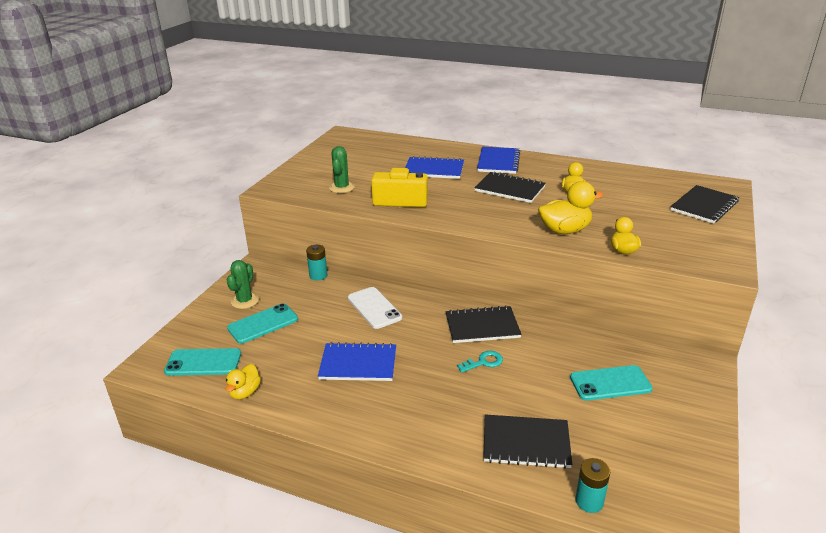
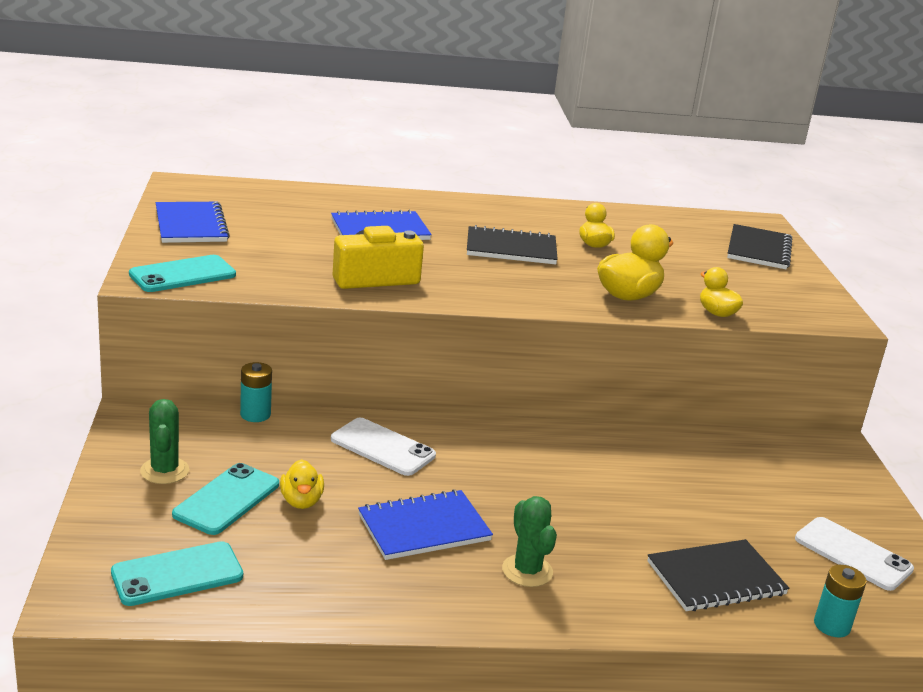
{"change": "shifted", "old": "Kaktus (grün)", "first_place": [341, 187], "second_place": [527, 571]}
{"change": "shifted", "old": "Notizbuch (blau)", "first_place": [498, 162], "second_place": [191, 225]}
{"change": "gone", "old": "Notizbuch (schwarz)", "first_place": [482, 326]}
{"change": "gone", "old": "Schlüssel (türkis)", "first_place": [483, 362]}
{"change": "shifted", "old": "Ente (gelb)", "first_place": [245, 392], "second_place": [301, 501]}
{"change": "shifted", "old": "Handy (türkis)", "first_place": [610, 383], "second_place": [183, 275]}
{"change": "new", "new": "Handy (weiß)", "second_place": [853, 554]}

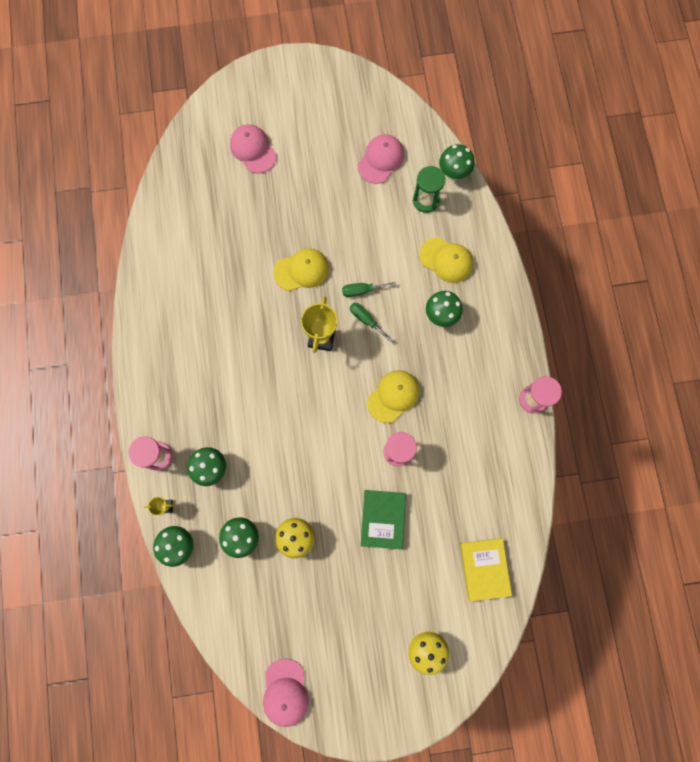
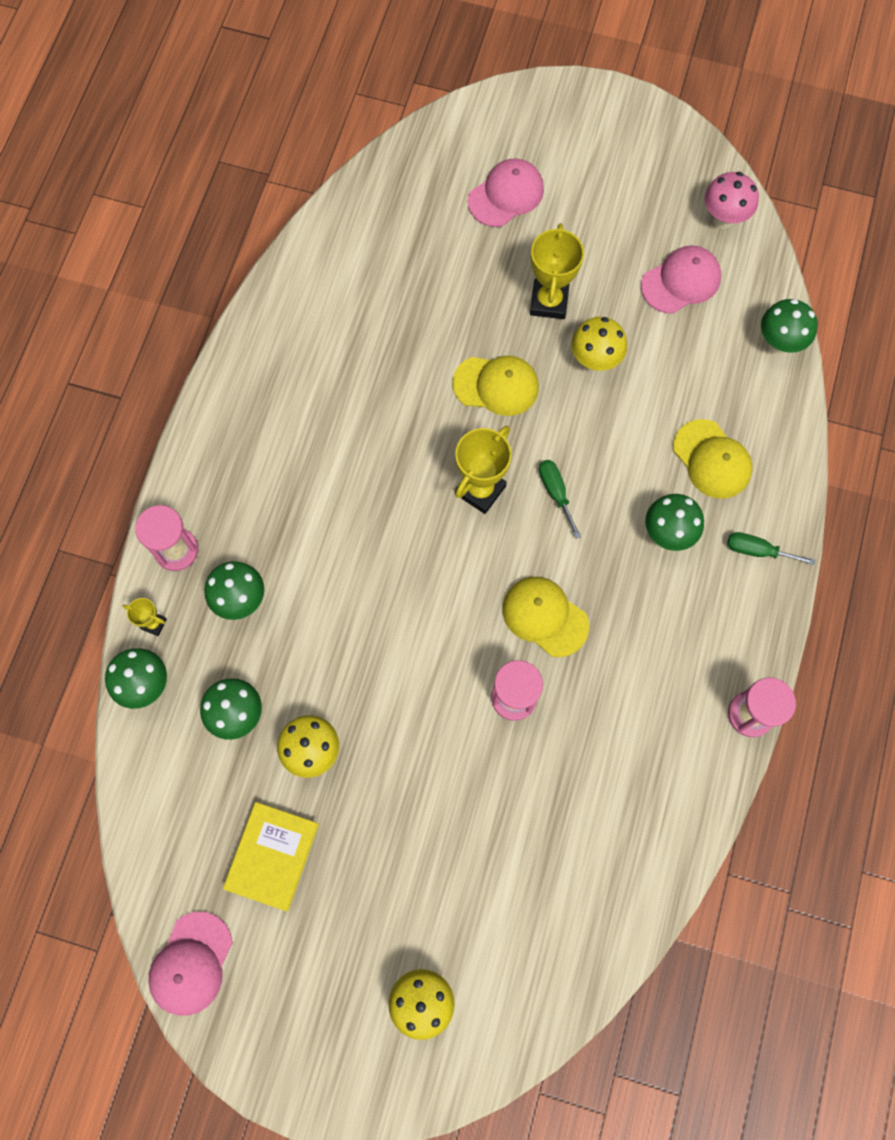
{"change": "rotated", "old": "Kappe (rosa)", "first_place": [253, 150], "second_place": [506, 195], "degrees": 60}
{"change": "gone", "old": "Sanduhr (grün)", "first_place": [425, 200]}
{"change": "shifted", "old": "Schraubenzieher (grün)", "first_place": [362, 290], "second_place": [757, 551]}
{"change": "rotated", "old": "Kappe (gelb)", "first_place": [393, 396], "second_place": [545, 616], "degrees": -120}
{"change": "gone", "old": "Buch (grün)", "first_place": [383, 519]}
{"change": "shifted", "old": "Buch (gelb)", "first_place": [484, 568], "second_place": [272, 856]}
{"change": "new", "new": "Pilz (rosa)", "second_place": [723, 219]}
{"change": "new", "new": "Pokal (gelb)", "second_place": [549, 302]}
{"change": "new", "new": "Pilz (gelb)", "second_place": [595, 361]}

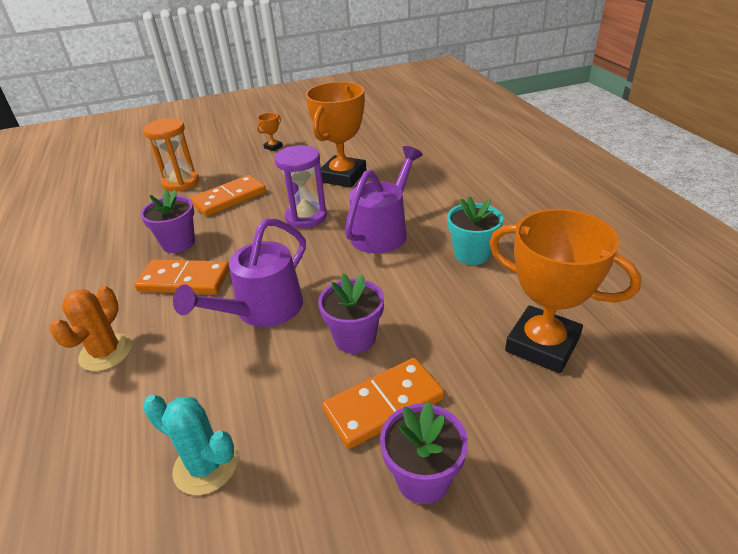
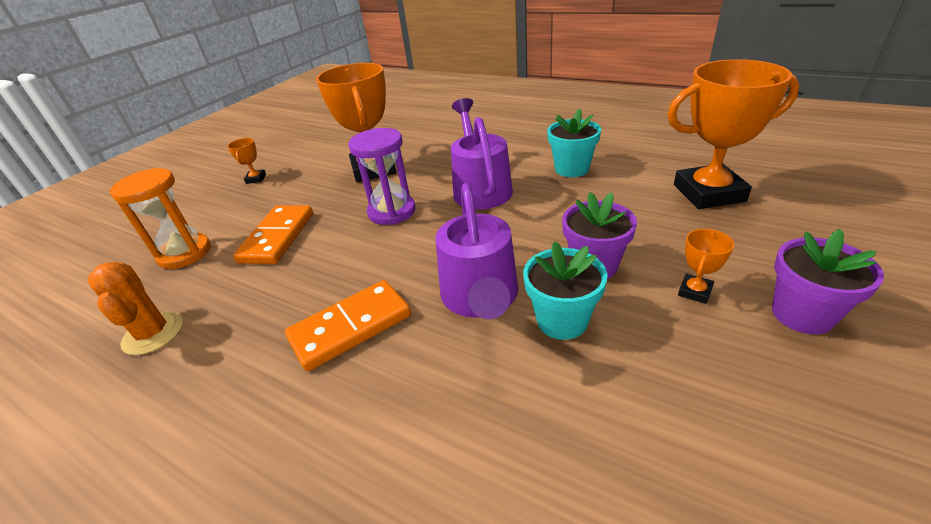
{"change": "gone", "old": "Blumentopf (lila)", "first_place": [178, 243]}
{"change": "shifted", "old": "Kaktus (orange)", "first_place": [106, 352], "second_place": [153, 333]}
{"change": "swapped", "old": "Dominostein (orange)", "new": "Pokal (orange)", "first_place": [383, 404], "second_place": [695, 291]}
{"change": "gone", "old": "Kaktus (türkis)", "first_place": [205, 466]}
{"change": "new", "new": "Blumentopf (türkis)", "second_place": [562, 320]}

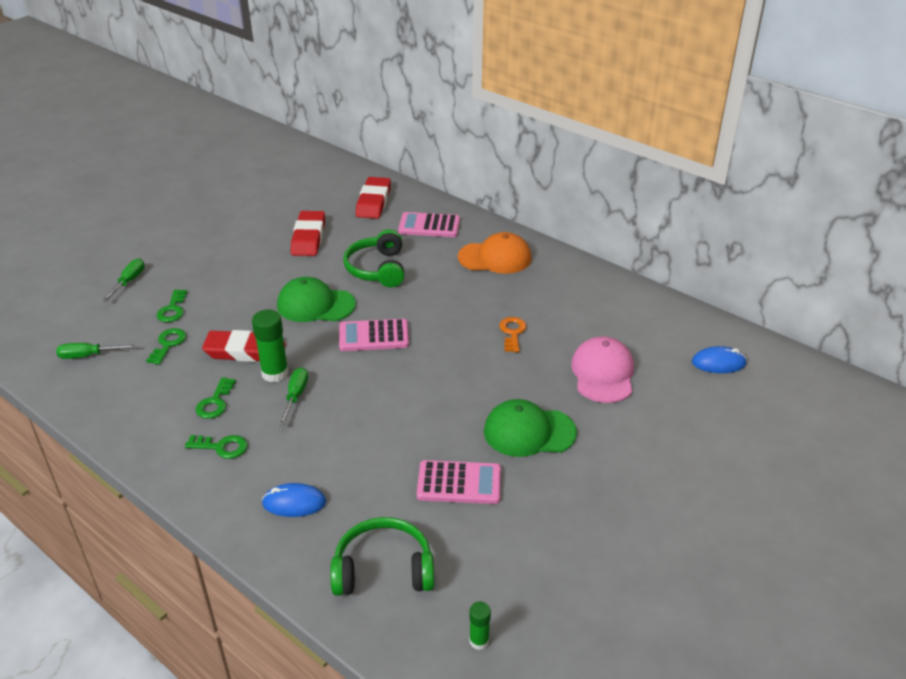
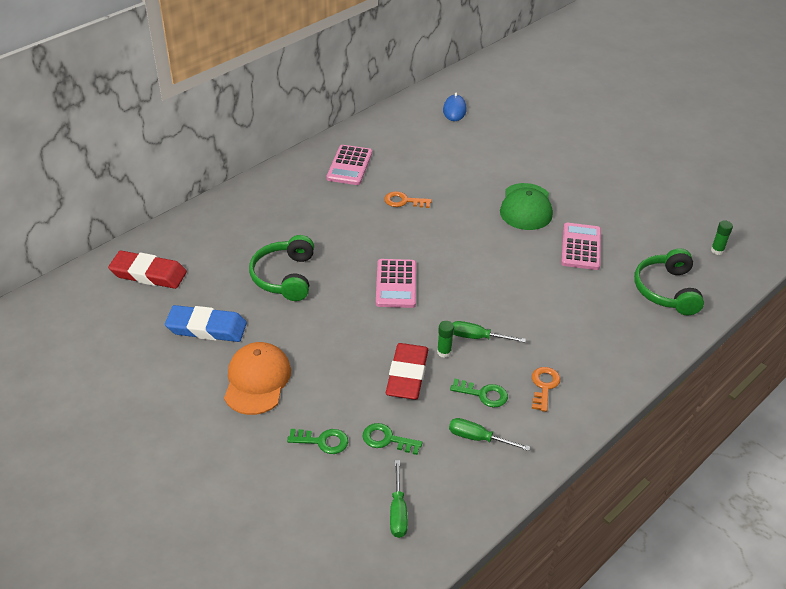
{"change": "repainted", "old": "Radiergummi (rot)", "new": "Radiergummi (blau)", "first_place": [308, 237], "second_place": [206, 328]}
{"change": "shifted", "old": "Taschenrechner (rosa)", "first_place": [429, 226], "second_place": [349, 166]}
{"change": "rotated", "old": "Kopfhörer (grün)", "first_place": [377, 269], "second_place": [285, 277], "degrees": 90}
{"change": "shifted", "old": "Kappe (orange)", "first_place": [495, 258], "second_place": [257, 380]}
{"change": "shifted", "old": "Schraubenzieher (grün)", "first_place": [129, 281], "second_place": [478, 438]}
{"change": "gone", "old": "Kappe (grün)", "first_place": [315, 305]}
{"change": "scaled", "old": "Klebestift (grün)", "first_place": [275, 373], "second_place": [444, 352], "factor": 0.56}
{"change": "gone", "old": "Kappe (rosa)", "first_place": [603, 373]}
{"change": "repainted", "old": "Schlüssel (grün)", "new": "Schlüssel (orange)", "first_place": [221, 447], "second_place": [544, 386]}
{"change": "gone", "old": "Computermaus (blau)", "first_place": [294, 503]}

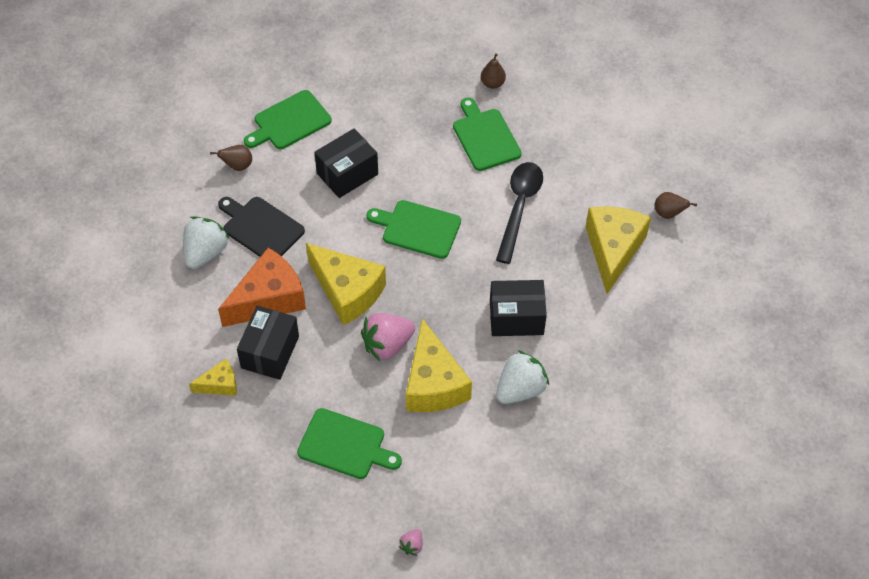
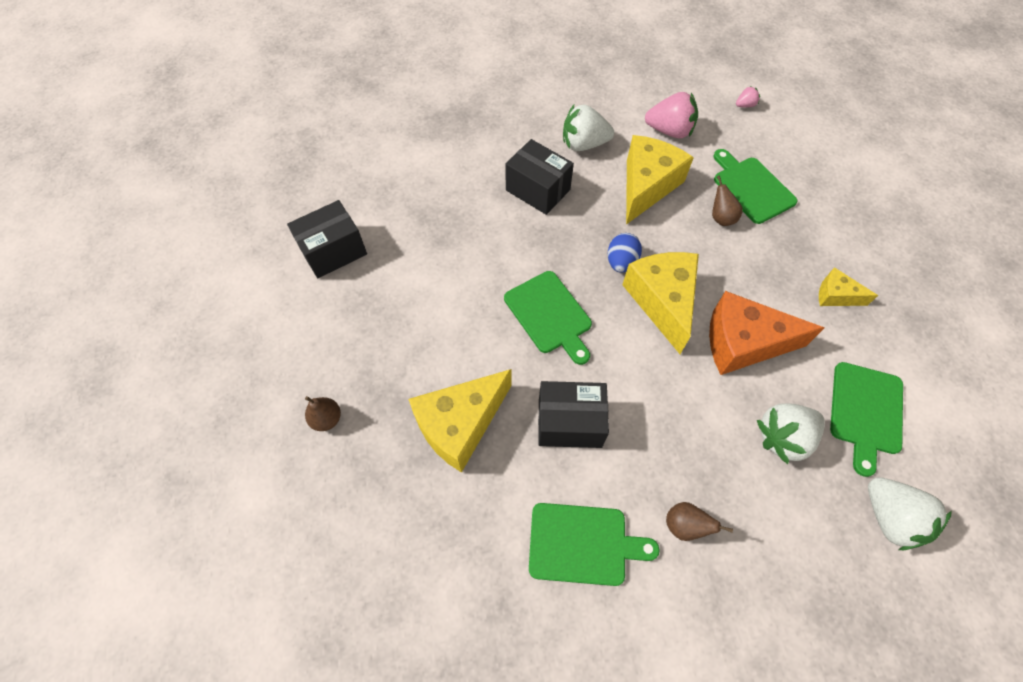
{"change": "shifted", "old": "Schneidebrett (grün)", "first_place": [485, 137], "second_place": [865, 412]}
{"change": "gone", "old": "Löffel (schwarz)", "first_place": [519, 207]}
{"change": "shifted", "old": "Birne (braun)", "first_place": [668, 213], "second_place": [721, 218]}
{"change": "gone", "old": "Schneidebrett (schwarz)", "first_place": [261, 228]}
{"change": "shifted", "old": "Käse (gelb)", "first_place": [613, 250], "second_place": [460, 425]}
{"change": "shifted", "old": "Schachtel (schwarz)", "first_place": [270, 352], "second_place": [333, 251]}
{"change": "shifted", "old": "Erdbeere (rosa)", "first_place": [387, 345], "second_place": [669, 131]}
{"change": "new", "new": "Ei (blau)", "second_place": [621, 262]}
{"change": "new", "new": "Erdbeere (weiß)", "second_place": [889, 518]}

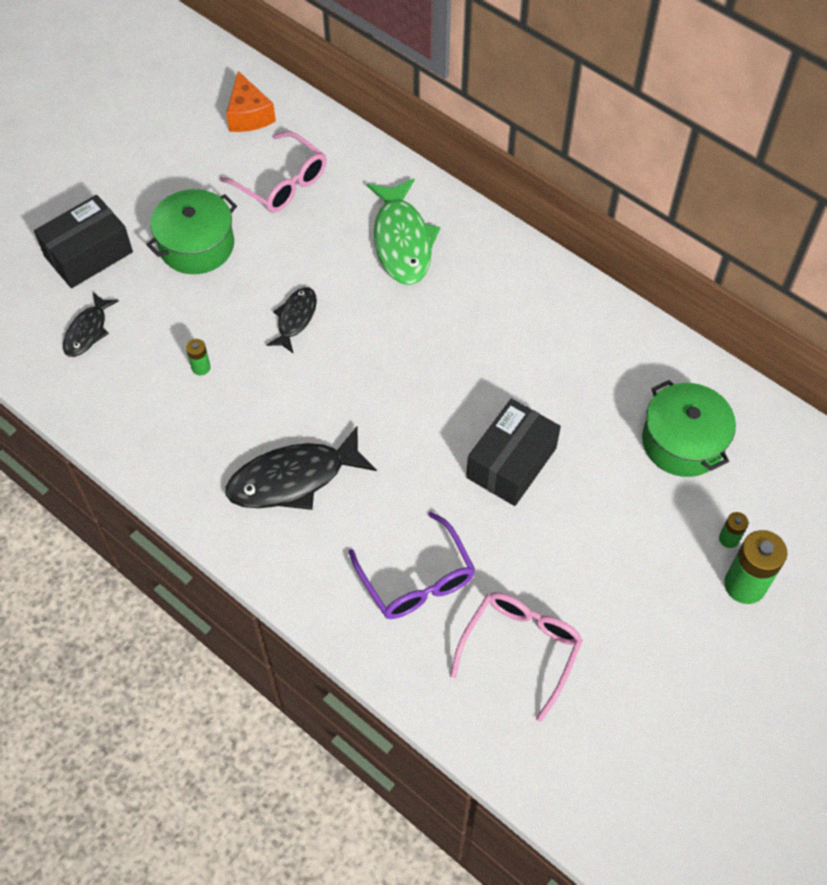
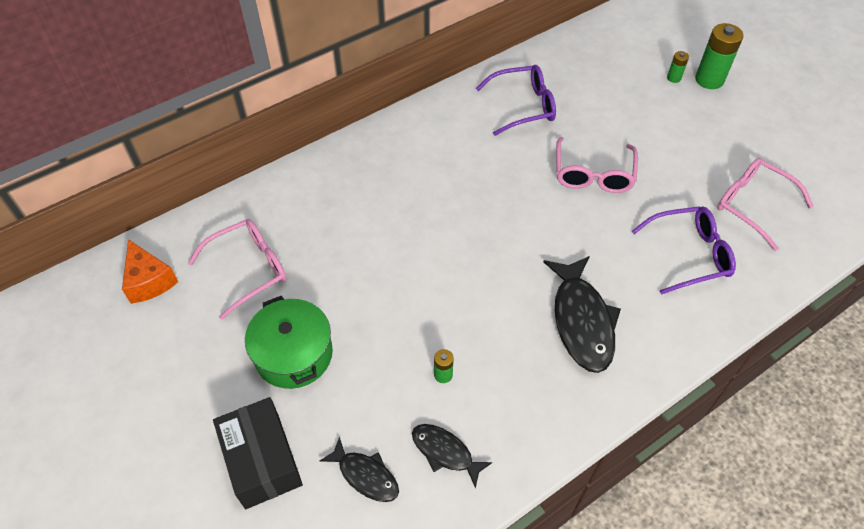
{"change": "rotated", "old": "Käse (orange)", "first_place": [249, 115], "second_place": [149, 281], "degrees": 60}
{"change": "gone", "old": "Fisch (grün)", "first_place": [402, 241]}
{"change": "shifted", "old": "Fisch (schwarz)", "first_place": [295, 319], "second_place": [445, 452]}
{"change": "gone", "old": "Kochtopf (grün)", "first_place": [683, 442]}
{"change": "swapped", "old": "Schachtel (schwarz)", "new": "Brille (rosa)", "first_place": [511, 463], "second_place": [593, 174]}
{"change": "new", "new": "Brille (lila)", "second_place": [523, 106]}

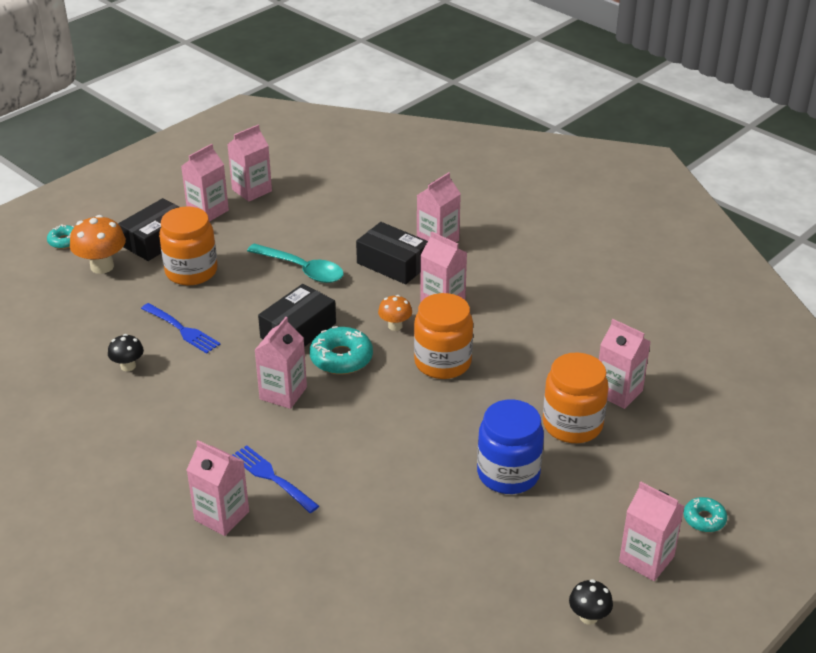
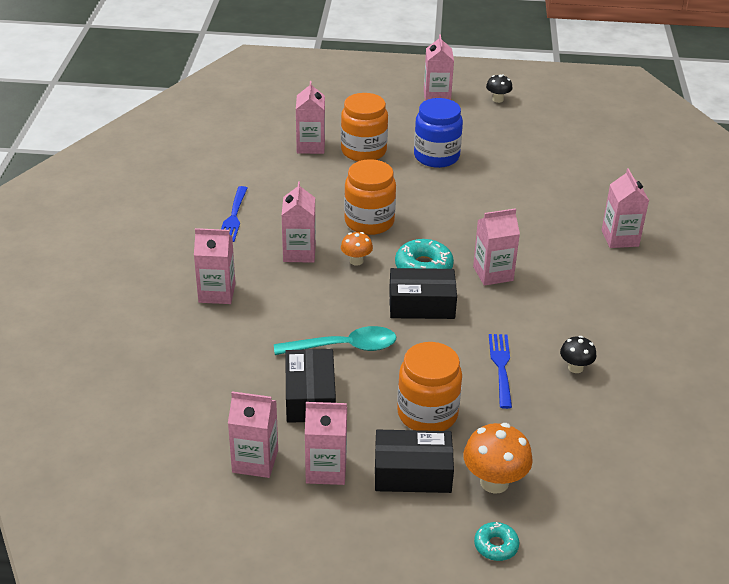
{"change": "shifted", "old": "Schachtel (schwarz)", "first_place": [393, 264], "second_place": [310, 396]}
{"change": "rotated", "old": "Löffel (türkis)", "first_place": [302, 269], "second_place": [344, 347], "degrees": 90}
{"change": "shifted", "old": "Gabel (blau)", "first_place": [272, 478], "second_place": [233, 216]}
{"change": "gone", "old": "Donut (türkis)", "first_place": [704, 519]}

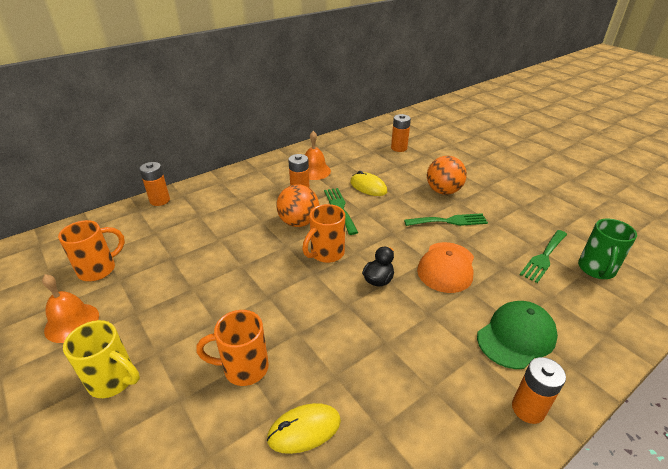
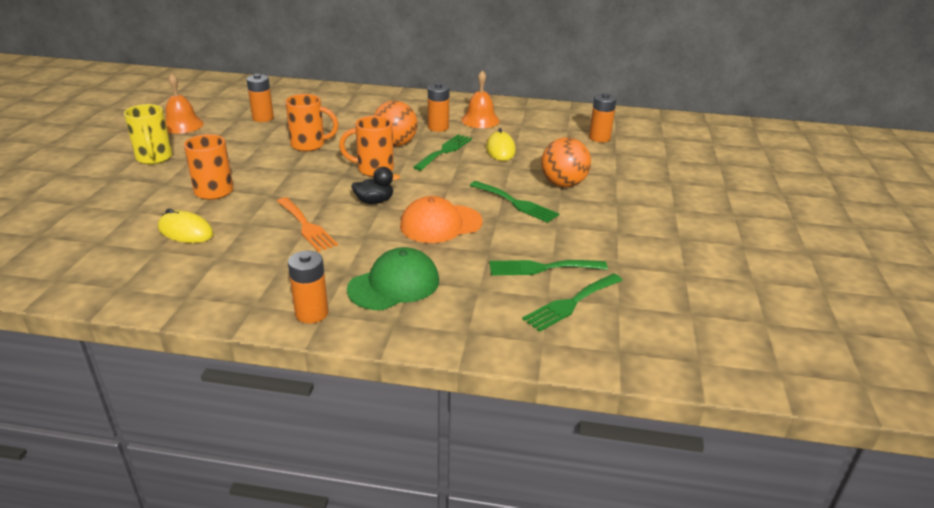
{"change": "shifted", "old": "Batterie (orange)", "first_place": [160, 200], "second_place": [263, 118]}
{"change": "swapped", "old": "Tasse (grün)", "new": "Gabel (grün)", "first_place": [596, 270], "second_place": [571, 303]}
{"change": "shifted", "old": "Tasse (orange)", "first_place": [99, 269], "second_place": [310, 145]}
{"change": "rotated", "old": "Kappe (grün)", "first_place": [516, 336], "second_place": [394, 285], "degrees": -45}
{"change": "new", "new": "Gabel (orange)", "second_place": [306, 226]}

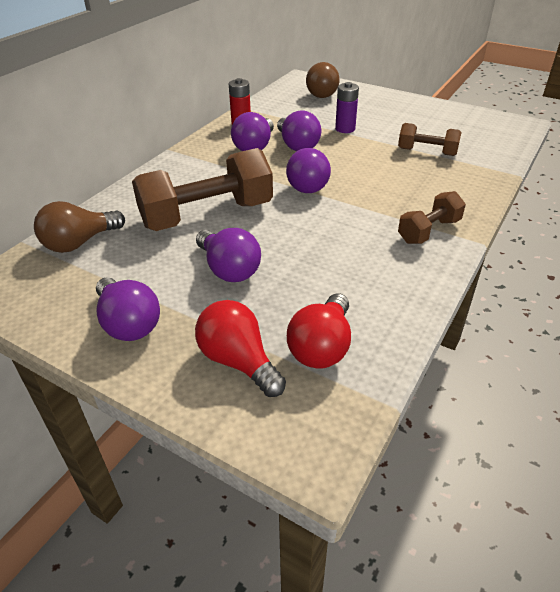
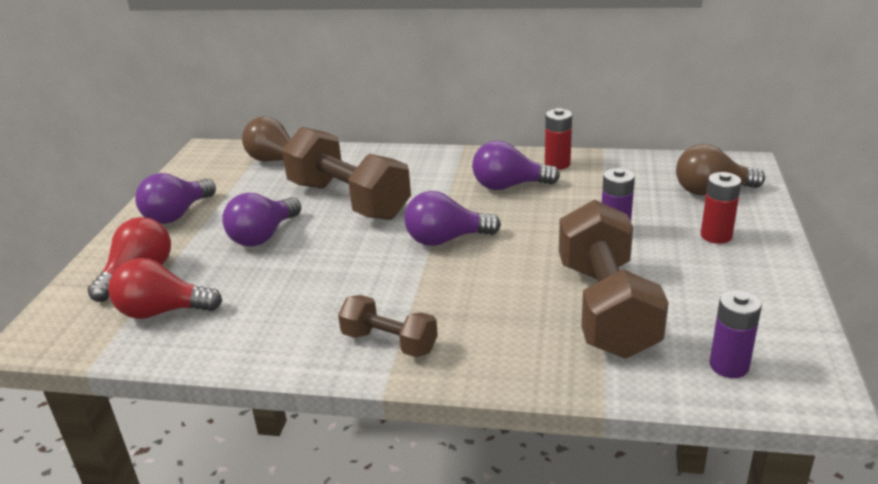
{"change": "gone", "old": "Glühbirne (lila)", "first_place": [297, 145]}
{"change": "scaled", "old": "Hantel (braun)", "first_place": [427, 152], "second_place": [605, 308], "factor": 1.88}
{"change": "new", "new": "Batterie (rot)", "second_place": [716, 236]}
{"change": "new", "new": "Batterie (lila)", "second_place": [729, 366]}

